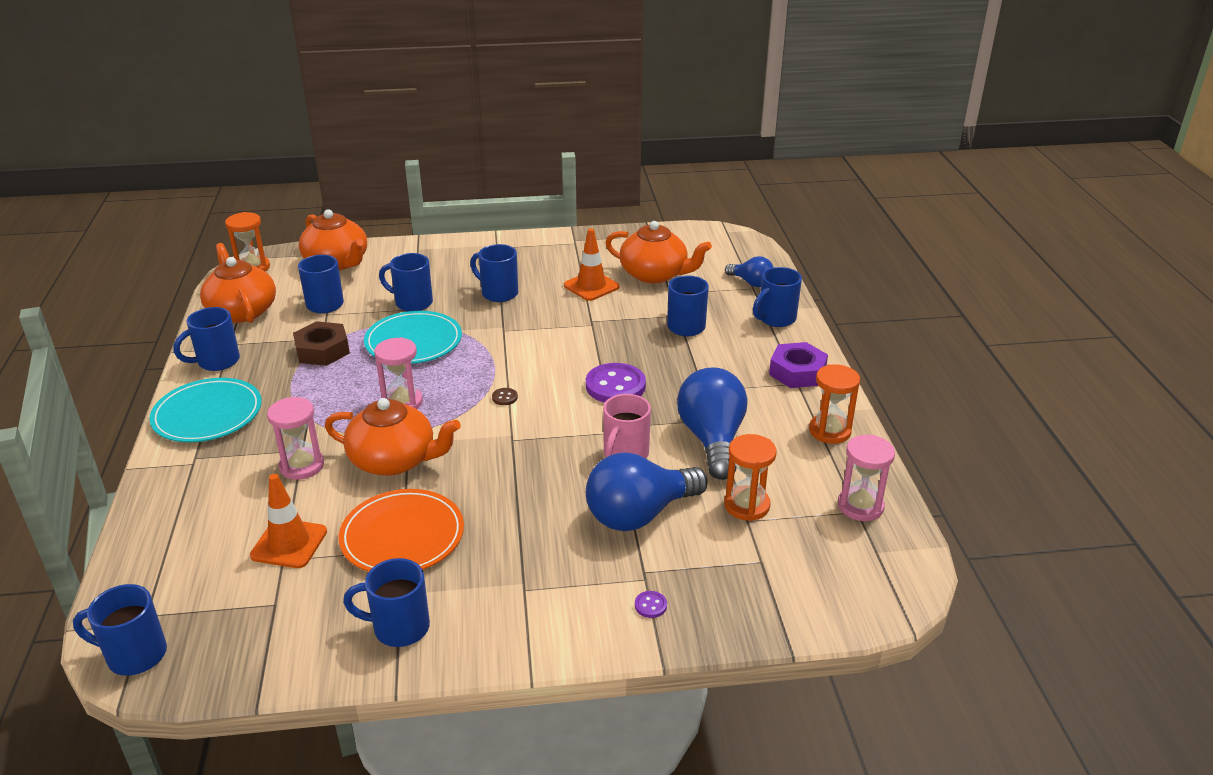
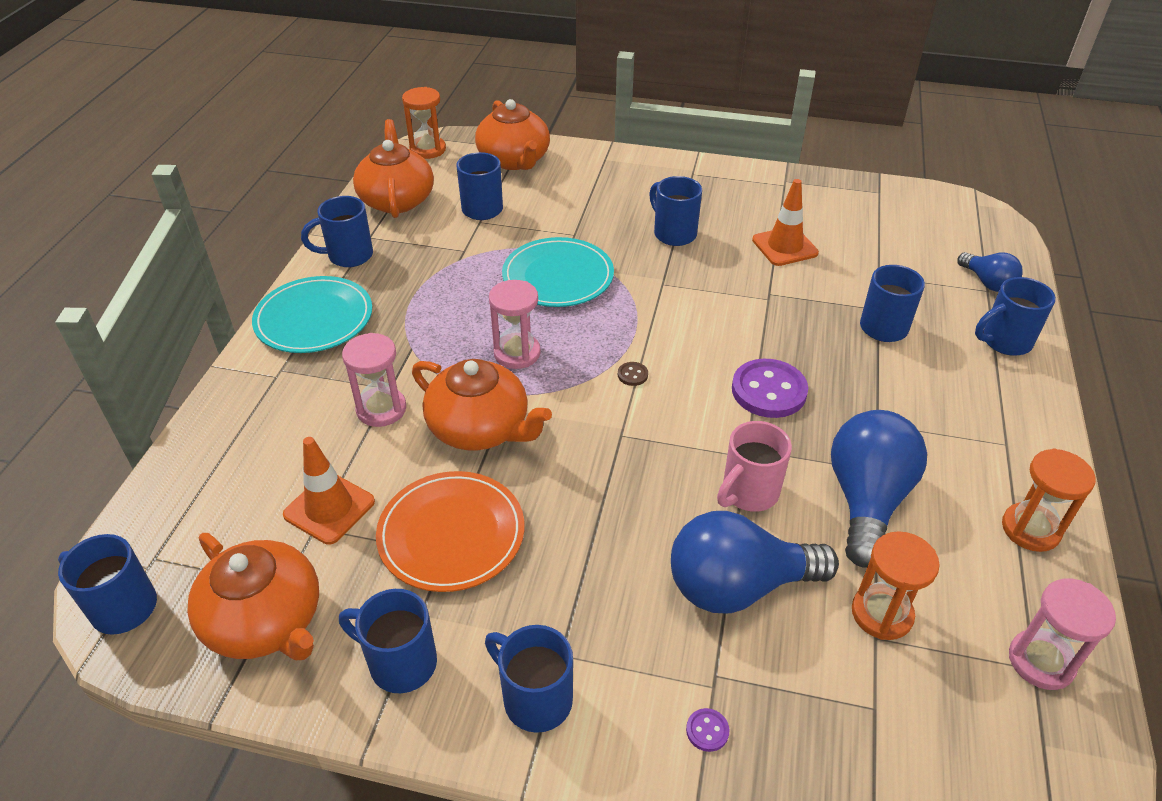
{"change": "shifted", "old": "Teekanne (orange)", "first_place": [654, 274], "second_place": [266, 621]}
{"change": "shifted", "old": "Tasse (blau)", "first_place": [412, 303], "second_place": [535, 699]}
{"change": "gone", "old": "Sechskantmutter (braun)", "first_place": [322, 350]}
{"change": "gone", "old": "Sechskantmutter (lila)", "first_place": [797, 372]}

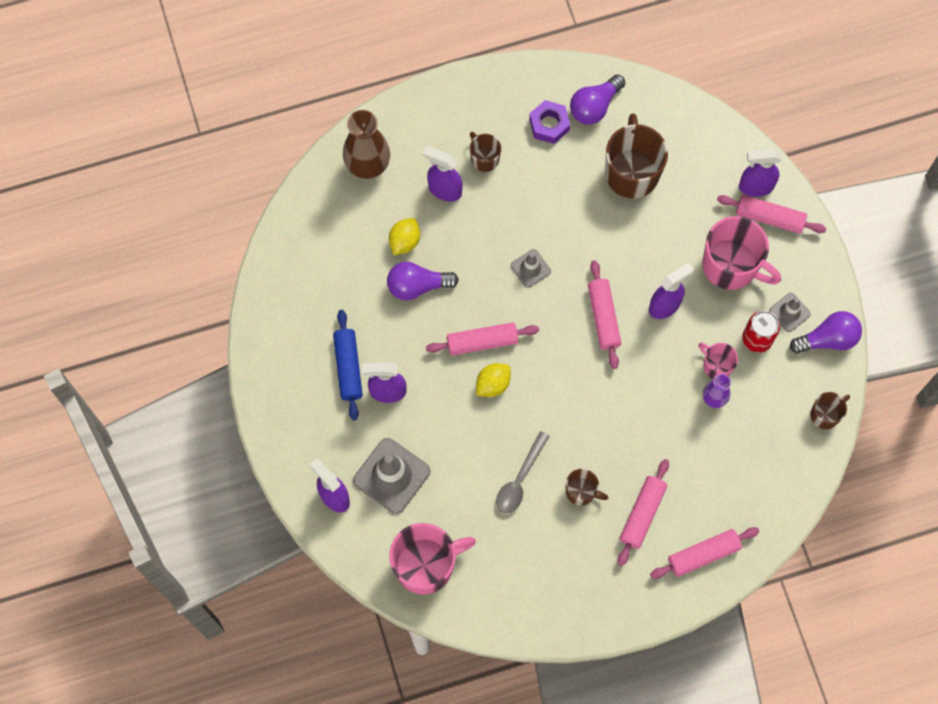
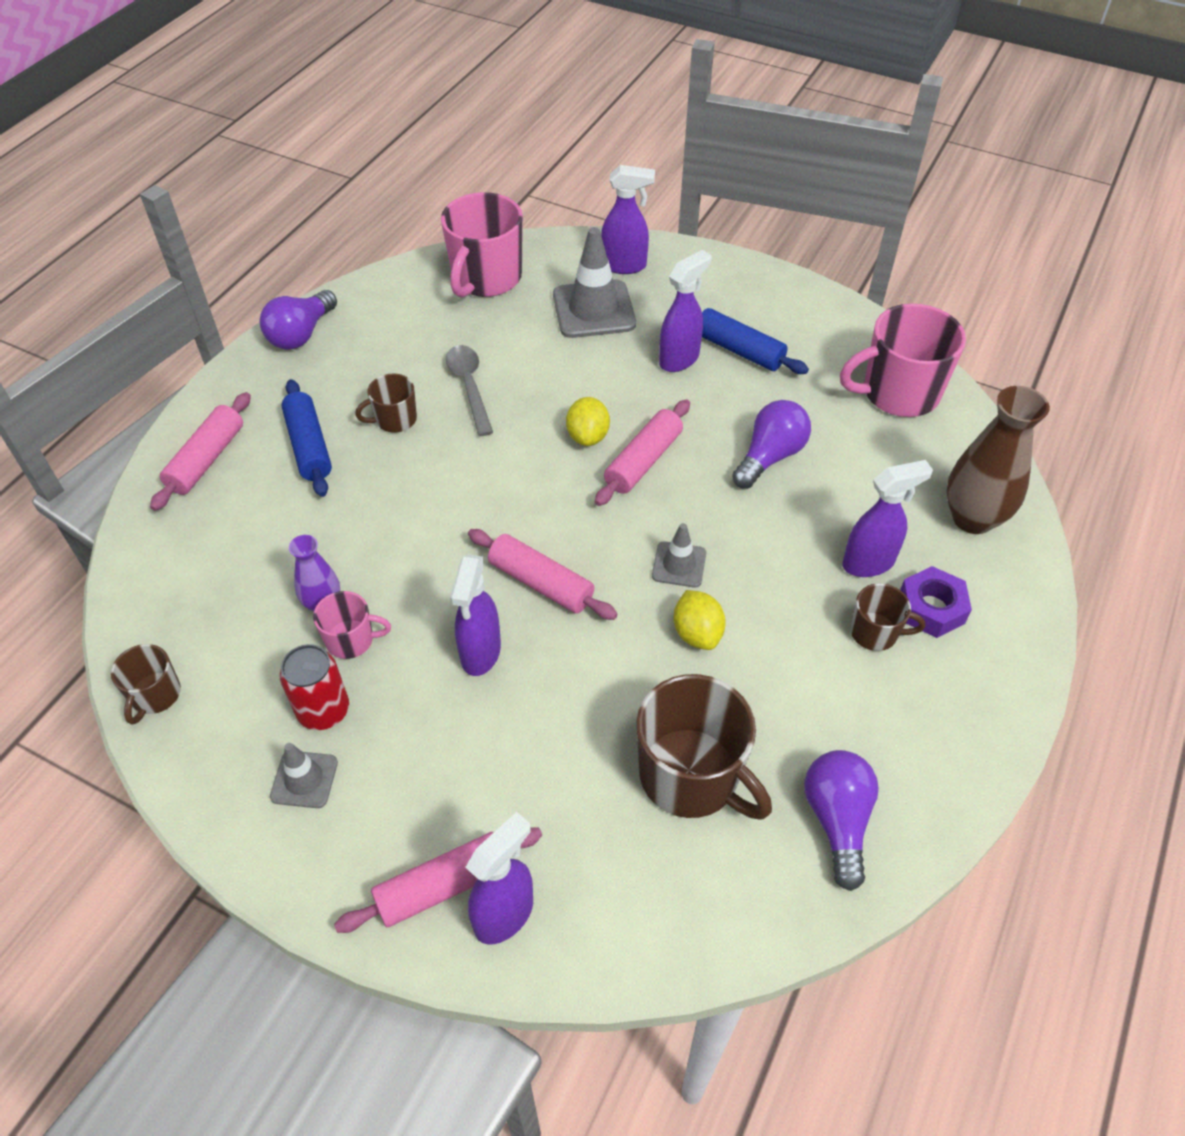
{"change": "shifted", "old": "Sechskantmutter (lila)", "first_place": [549, 124], "second_place": [931, 608]}
{"change": "shifted", "old": "Tasse (rosa)", "first_place": [731, 265], "second_place": [898, 393]}
{"change": "shifted", "old": "Zitrone (gelb)", "first_place": [404, 241], "second_place": [697, 633]}
{"change": "shifted", "old": "Glühbirne (lila)", "first_place": [828, 339], "second_place": [301, 334]}
{"change": "repainted", "old": "Nudelholz (rosa)", "new": "Nudelholz (blau)", "first_place": [642, 514], "second_place": [309, 446]}

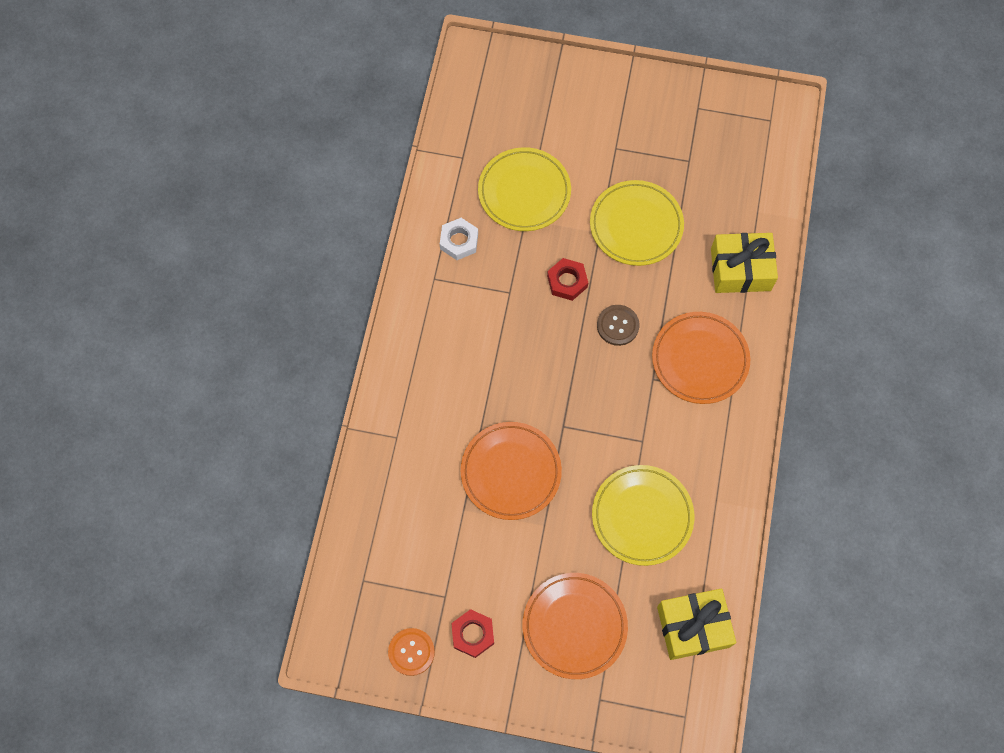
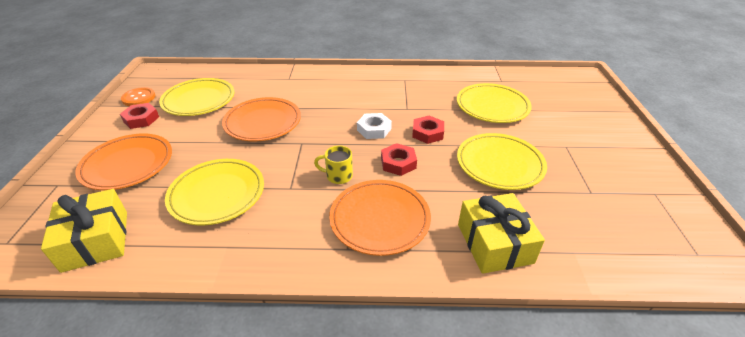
{"change": "shifted", "old": "Sechskantmutter (weiß)", "first_place": [459, 241], "second_place": [374, 129]}
{"change": "swapped", "old": "Knopf (braun)", "new": "Sechskantmutter (rot)", "first_place": [617, 325], "second_place": [398, 163]}
{"change": "new", "new": "Teller (gelb)", "second_place": [199, 100]}
{"change": "new", "new": "Tasse (gelb)", "second_place": [338, 176]}

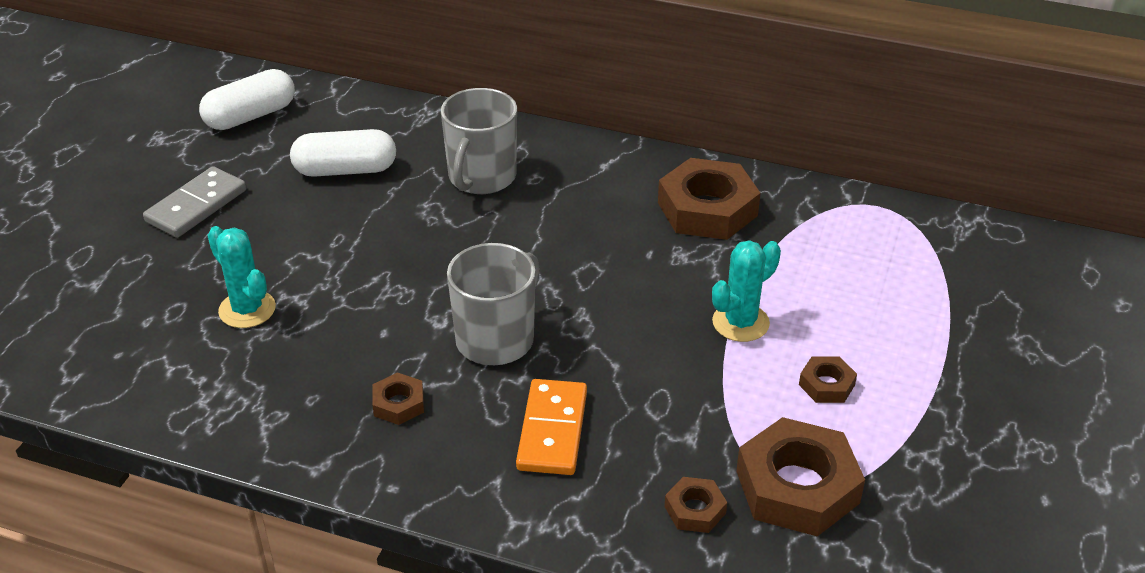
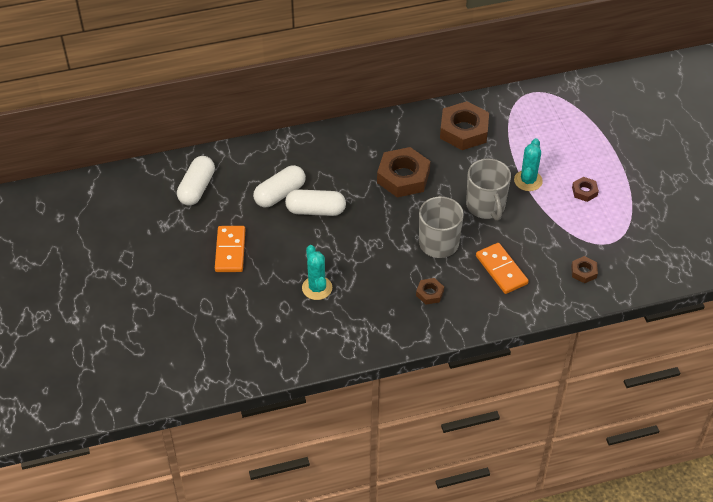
{"change": "shifted", "old": "Tasse (grau)", "first_place": [481, 177], "second_place": [486, 206]}
{"change": "repainted", "old": "Dominostein (grau)", "new": "Dominostein (orange)", "first_place": [196, 206], "second_place": [230, 251]}
{"change": "rotated", "old": "Kaktus (türkis)", "first_place": [247, 309], "second_place": [317, 288], "degrees": 60}
{"change": "shifted", "old": "Sechskantmutter (braun)", "first_place": [797, 487], "second_place": [403, 177]}
{"change": "new", "new": "Kapsel (weiß)", "second_place": [316, 210]}

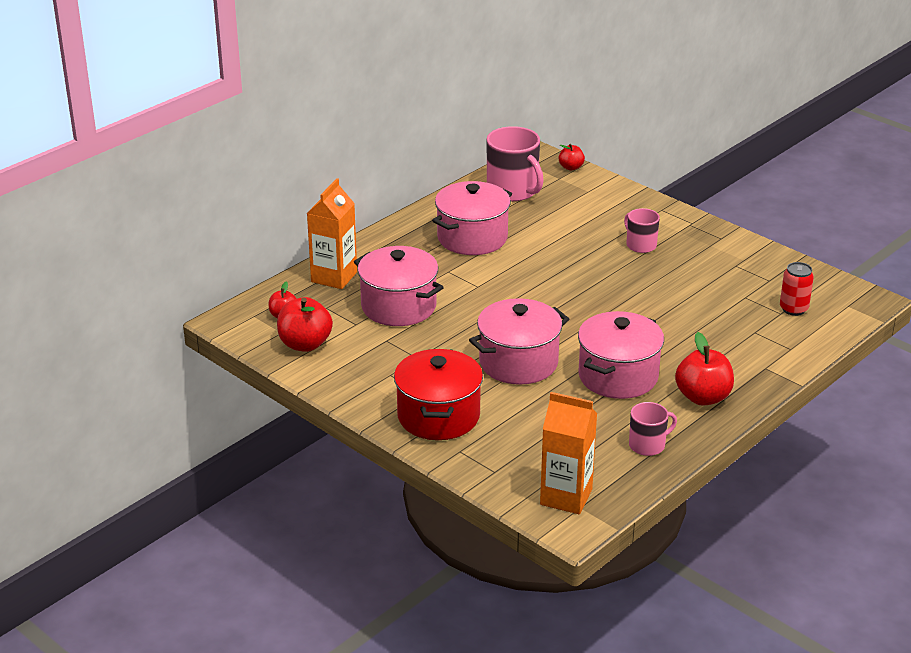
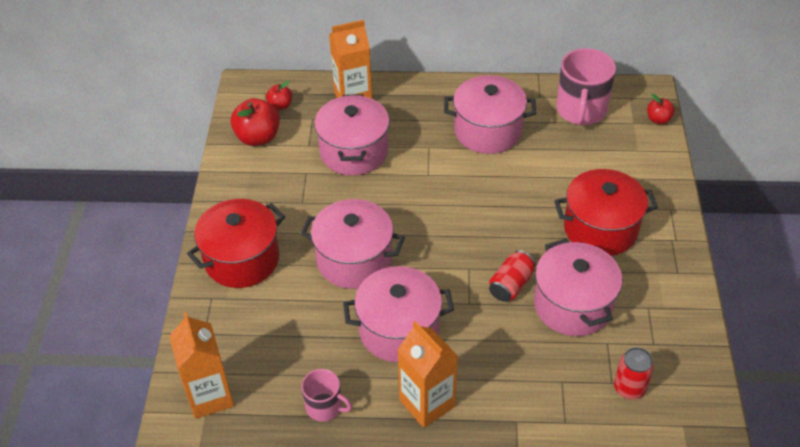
{"change": "swapped", "old": "Tasse (rosa)", "new": "Kochtopf (rot)", "first_place": [640, 245], "second_place": [600, 229]}
{"change": "swapped", "old": "Apfel (rot)", "new": "Getränkekarton (orange)", "first_place": [703, 397], "second_place": [427, 403]}
{"change": "new", "new": "Kochtopf (rosa)", "second_place": [572, 305]}
{"change": "new", "new": "Dose (rot)", "second_place": [511, 285]}

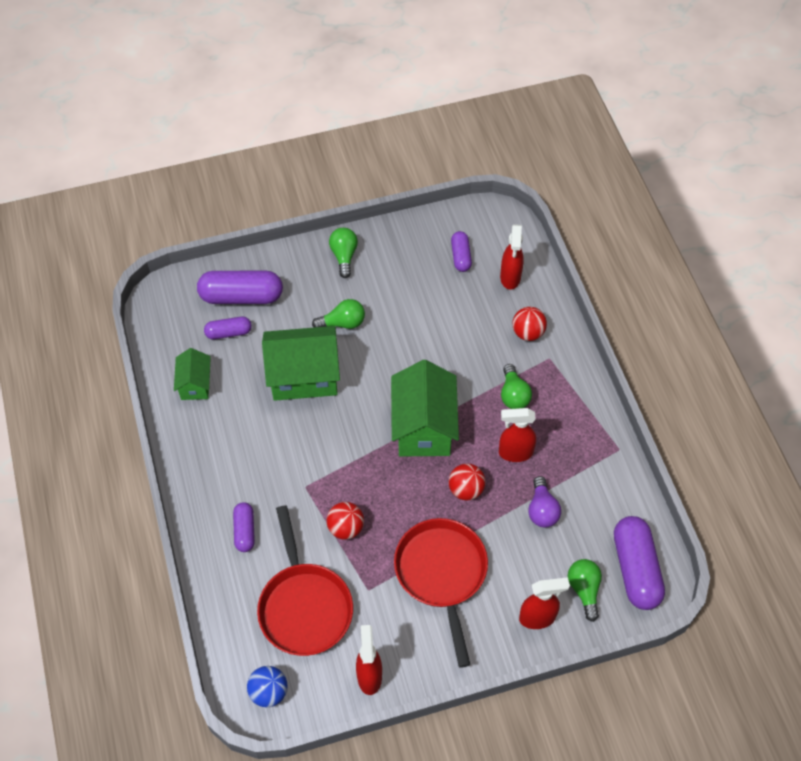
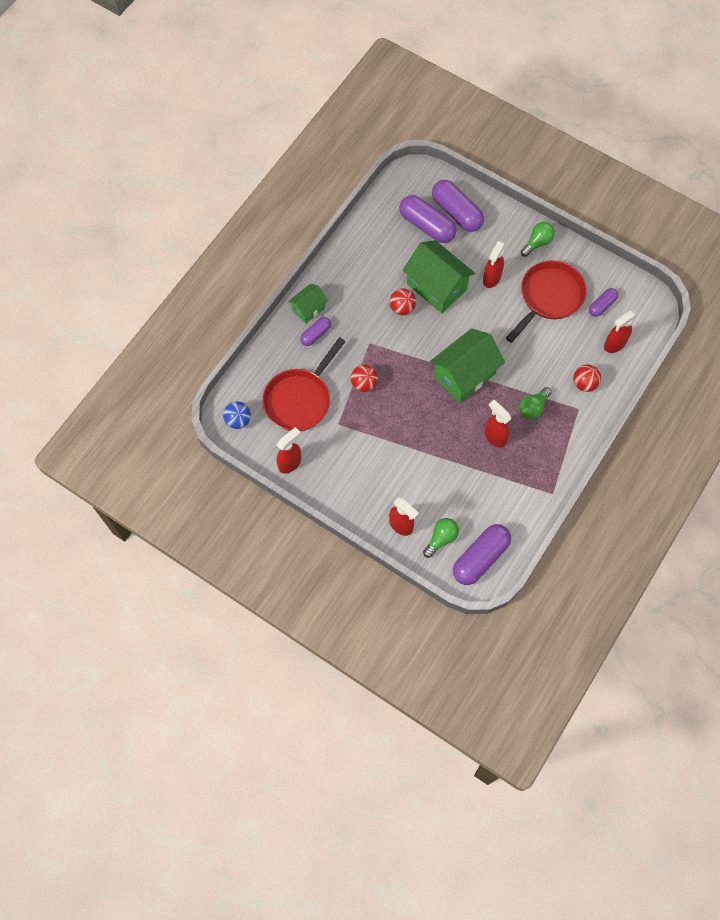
{"change": "swapped", "old": "Glühbirne (grün)", "new": "Sprühflasche (rot)", "first_place": [343, 323], "second_place": [491, 279]}
{"change": "scaled", "old": "Kapsel (lila)", "first_place": [228, 332], "second_place": [427, 226], "factor": 1.82}
{"change": "shifted", "old": "Haus (grün)", "first_place": [195, 384], "second_place": [308, 309]}
{"change": "shifted", "old": "Ball (rot)", "first_place": [466, 489], "second_place": [402, 308]}
{"change": "gone", "old": "Glühbirne (lila)", "first_place": [542, 510]}
{"change": "shifted", "old": "Pfanne (rot)", "first_place": [442, 574], "second_place": [548, 297]}

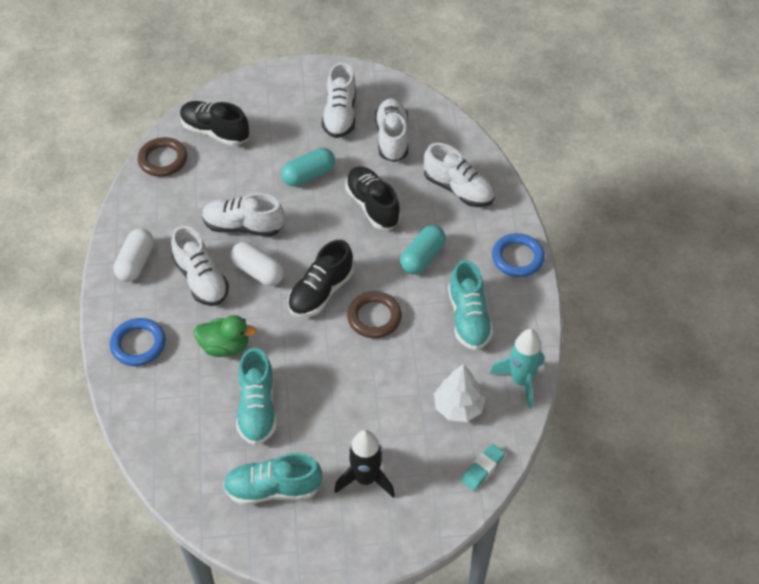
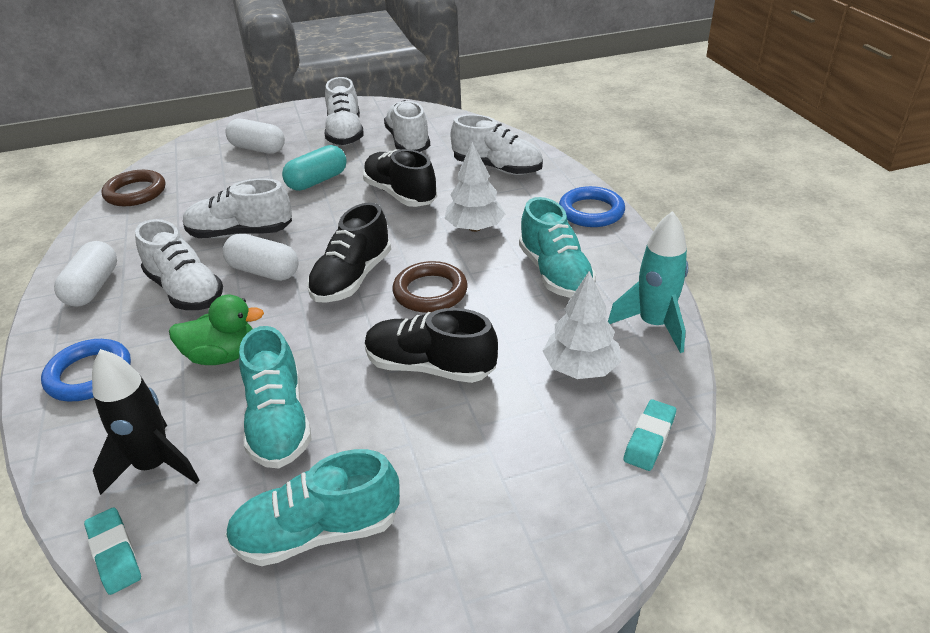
{"change": "shifted", "old": "Schuh (schwarz)", "first_place": [215, 132], "second_place": [430, 367]}
{"change": "swapped", "old": "Kapsel (türkis)", "new": "Baum (weiß)", "first_place": [422, 257], "second_place": [475, 228]}
{"change": "shifted", "old": "Rakete (schwarz)", "first_place": [366, 479], "second_place": [154, 466]}
{"change": "new", "new": "Kapsel (weiß)", "second_place": [258, 149]}
{"change": "new", "new": "Radiergummi (türkis)", "second_place": [114, 553]}

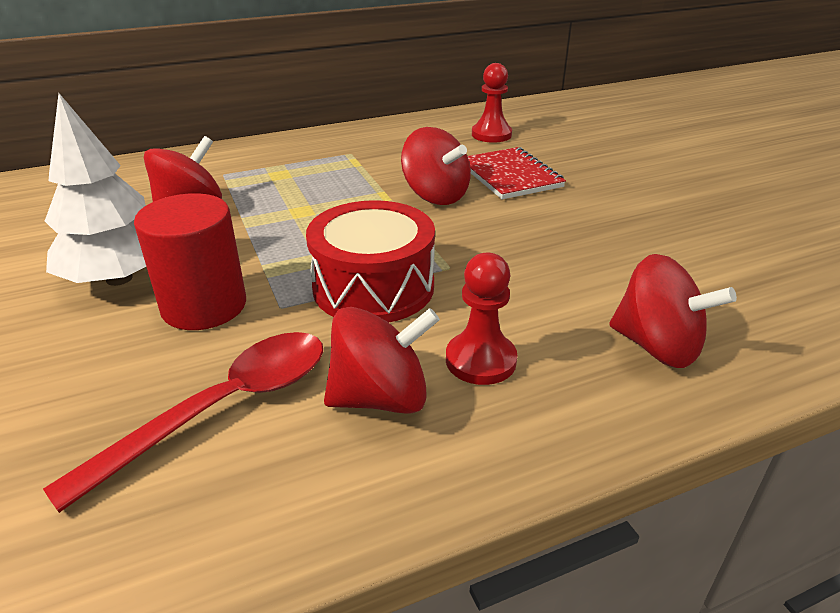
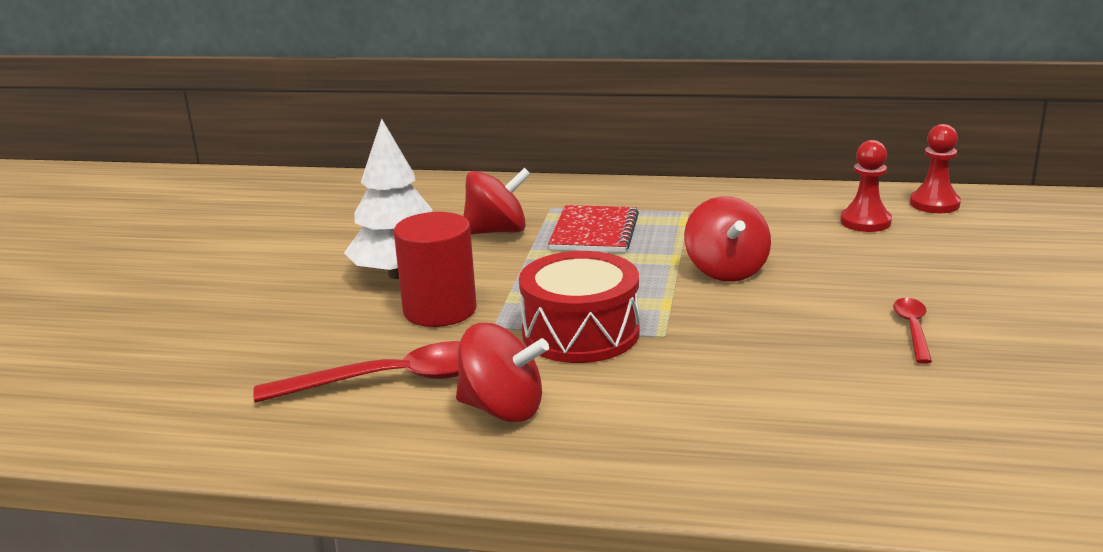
{"change": "shifted", "old": "Notizbuch (rot)", "first_place": [510, 176], "second_place": [594, 232]}
{"change": "shifted", "old": "Bauer (rot)", "first_place": [480, 360], "second_place": [934, 204]}
{"change": "gone", "old": "Kreisel (rot)", "first_place": [657, 346]}
{"change": "new", "new": "Löffel (rot)", "second_place": [913, 329]}

